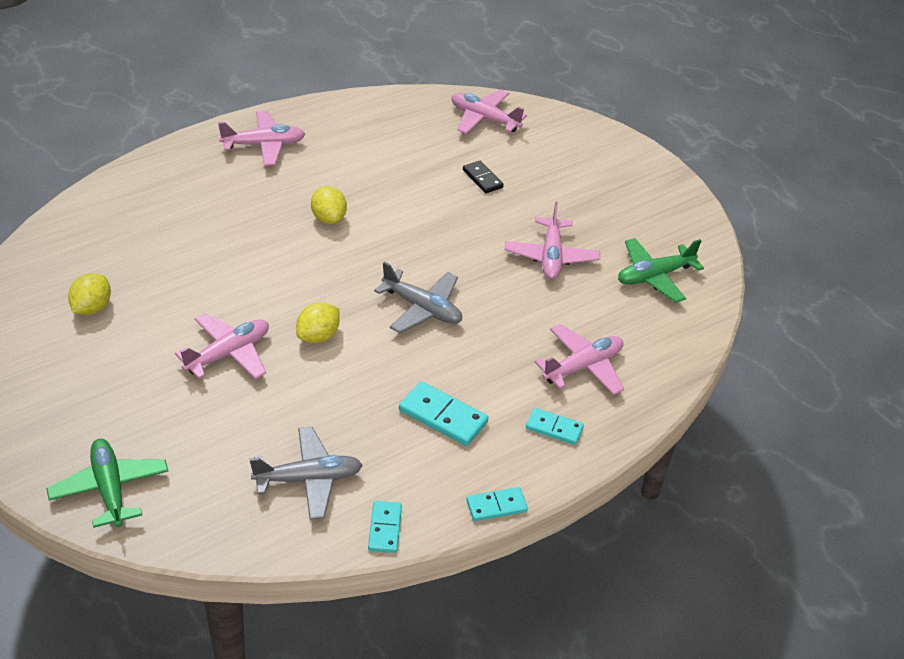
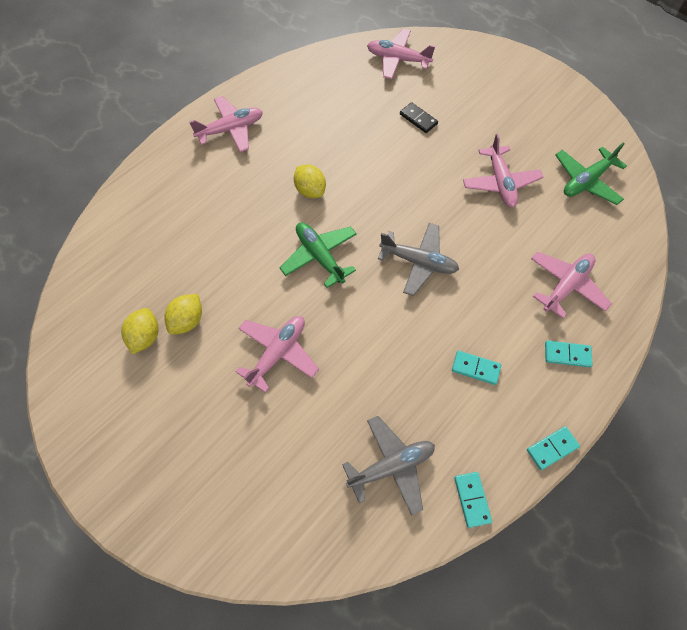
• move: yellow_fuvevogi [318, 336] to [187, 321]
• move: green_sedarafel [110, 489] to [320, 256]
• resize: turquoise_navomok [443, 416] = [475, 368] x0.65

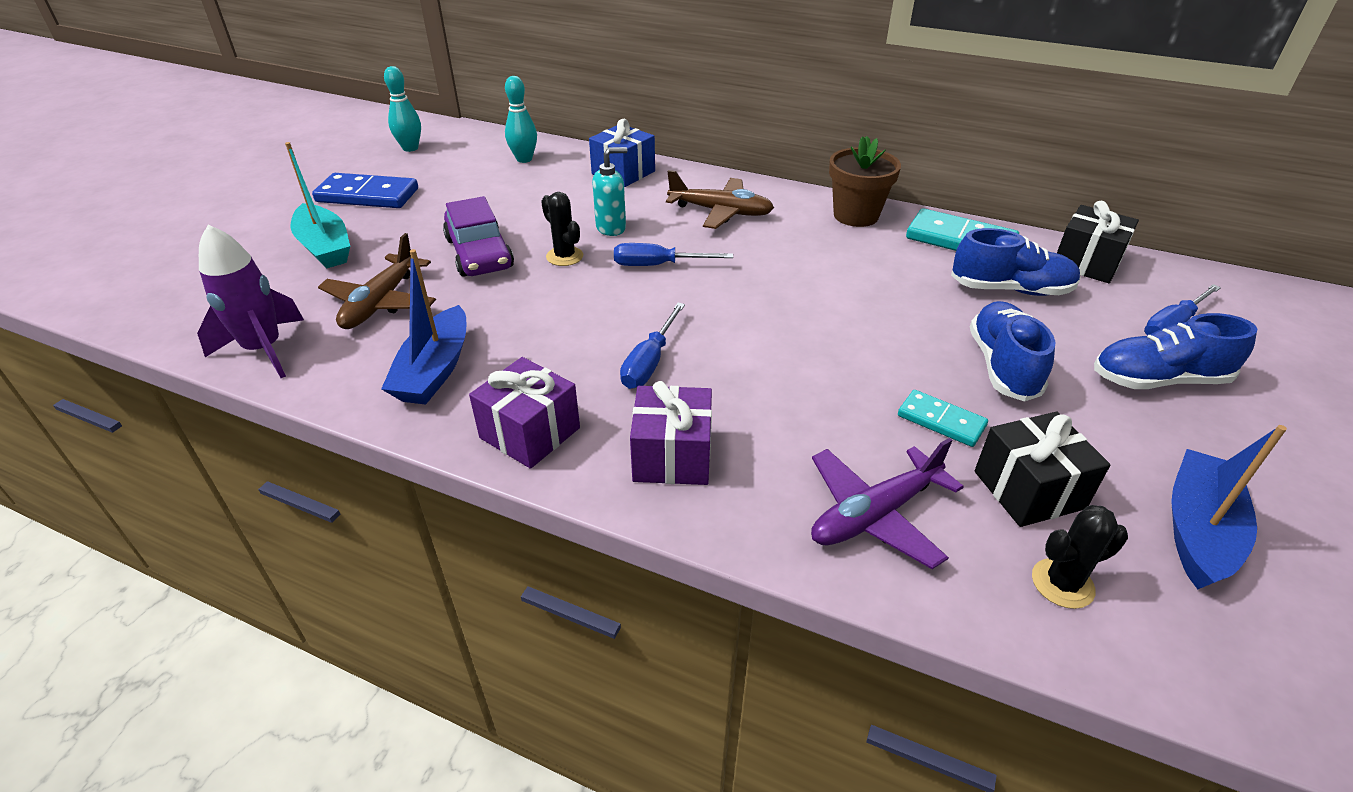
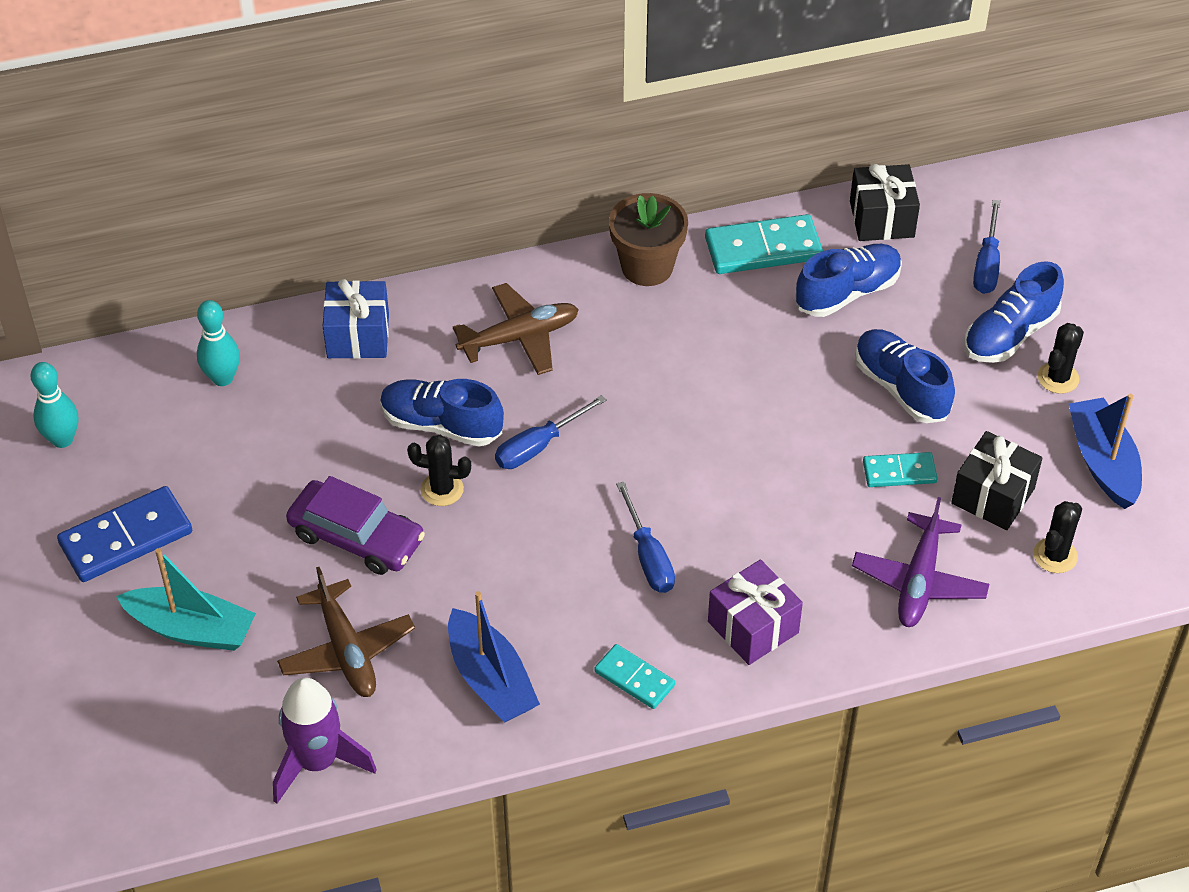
• replace: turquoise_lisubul [611, 228] to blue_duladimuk [441, 425]
• replace: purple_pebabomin [530, 433] to turquoise_navomok [634, 679]
• insert: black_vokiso [1058, 378]

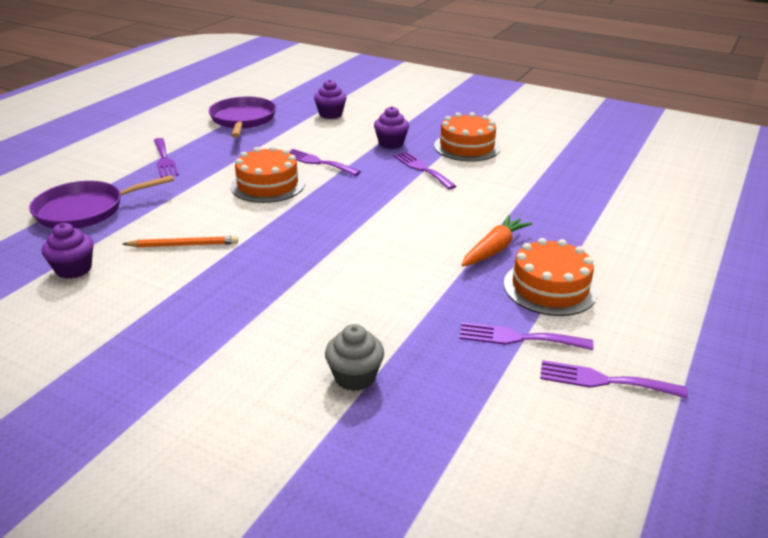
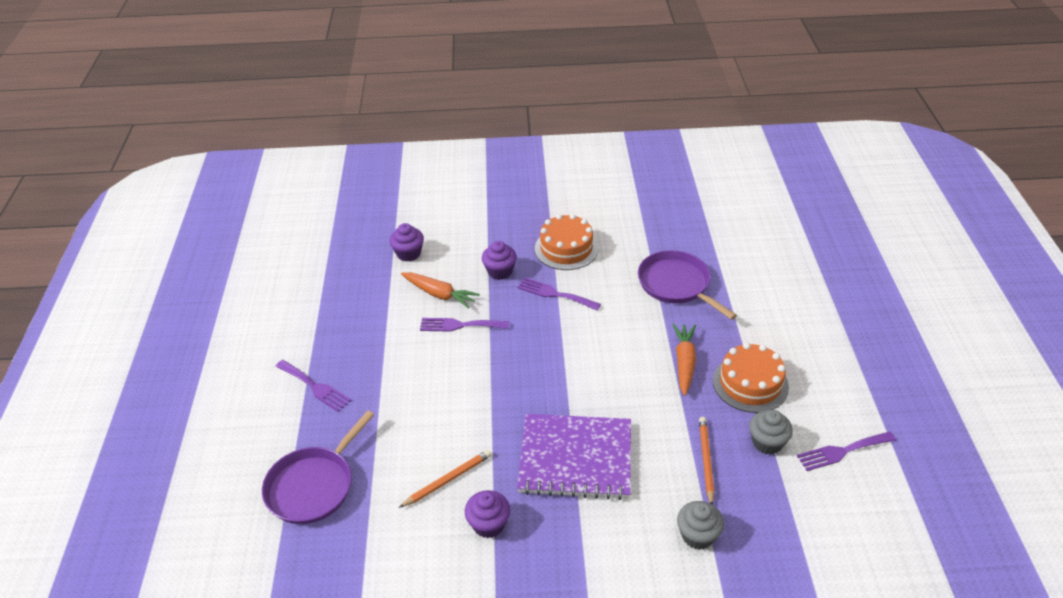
• insert: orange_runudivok [439, 294]
• move: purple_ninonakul [74, 269] to [488, 524]
• insert: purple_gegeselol [575, 458]
• move: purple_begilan [243, 119] to [676, 284]
• insert: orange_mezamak [706, 460]
• replace: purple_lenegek [518, 338] to grey_ninonakul [767, 442]
• delete: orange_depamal [268, 185]

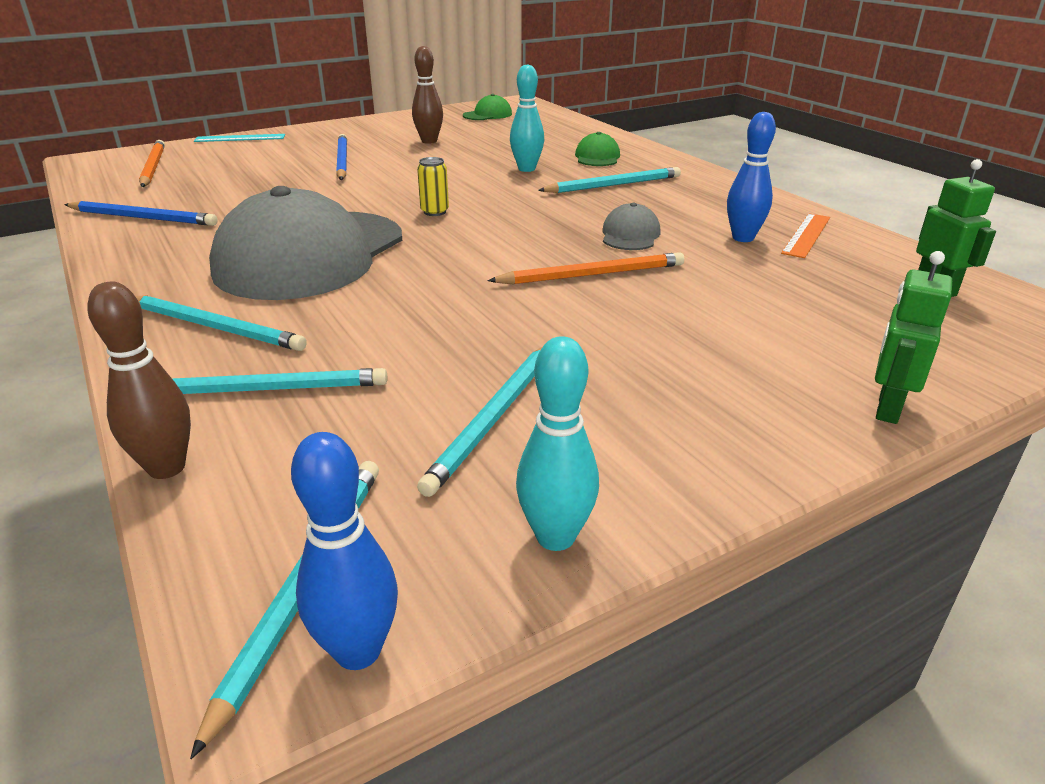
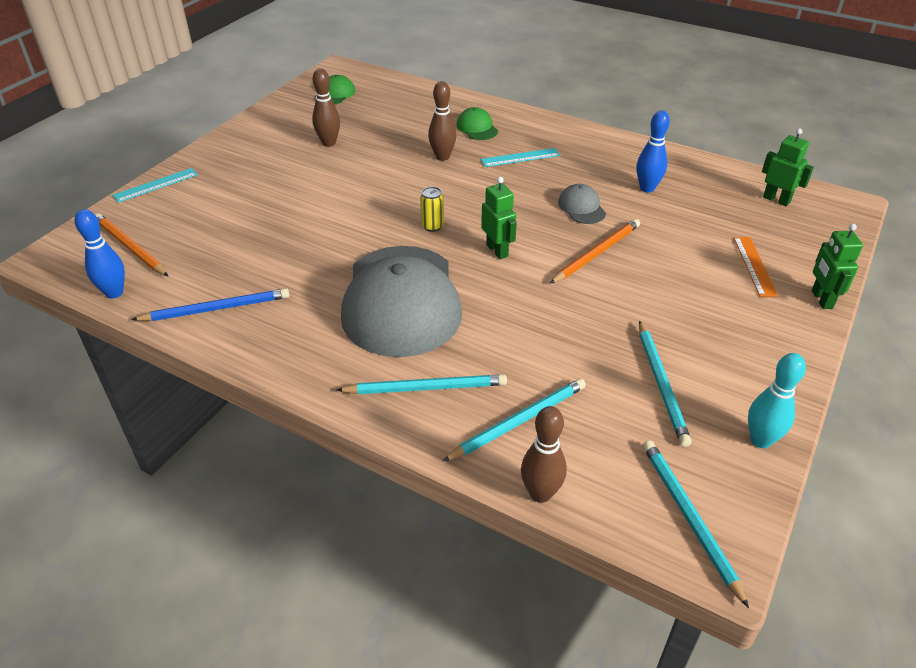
• move: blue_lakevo [358, 651] to [114, 293]
• recolor: turquoise_lakevo [526, 169] to brown_lakevo [442, 157]
• replace: turquoise_mezamak [613, 185] to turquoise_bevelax [520, 157]
• insert: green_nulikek [497, 250]
• move: orange_bevelax [806, 235] to [754, 266]
• delete: blue_mezamak [342, 160]

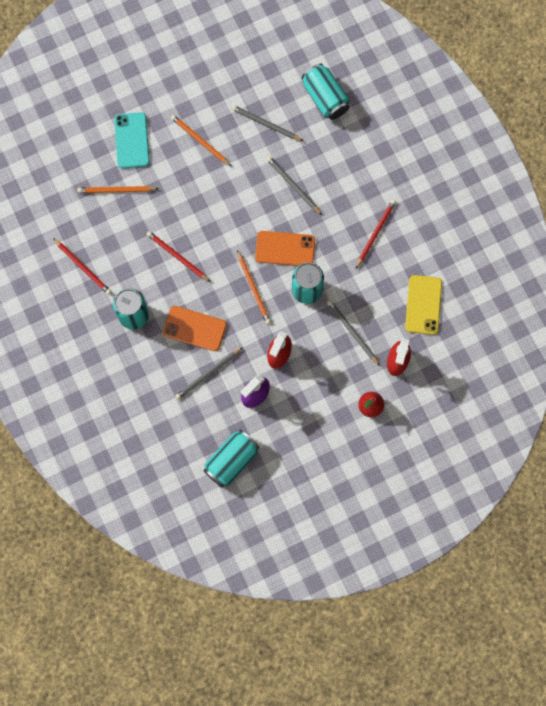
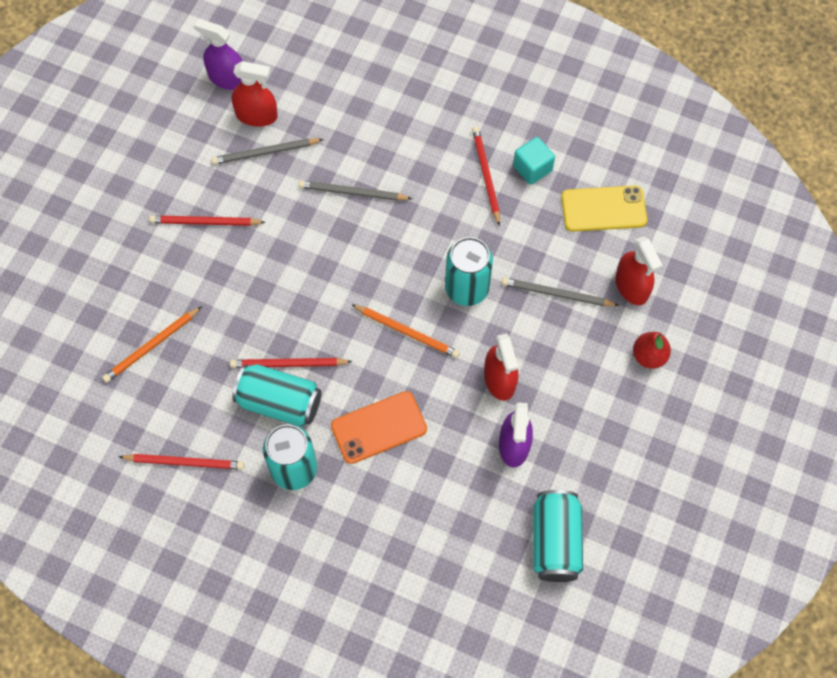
• recolor: orange_mezamak [200, 141] to red_mezamak [205, 222]
• insert: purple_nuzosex [227, 78]
• insert: red_nuzosex [256, 115]
• move: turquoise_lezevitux [325, 98] to [279, 402]
• insert: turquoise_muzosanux [532, 168]
• rotate: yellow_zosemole [423, 305] = [603, 209] 60 degrees counterclockwise
• delete: turquoise_zosemole [132, 140]
• delete: grey_mezamak [208, 374]
• delete: orange_zosemole [285, 249]

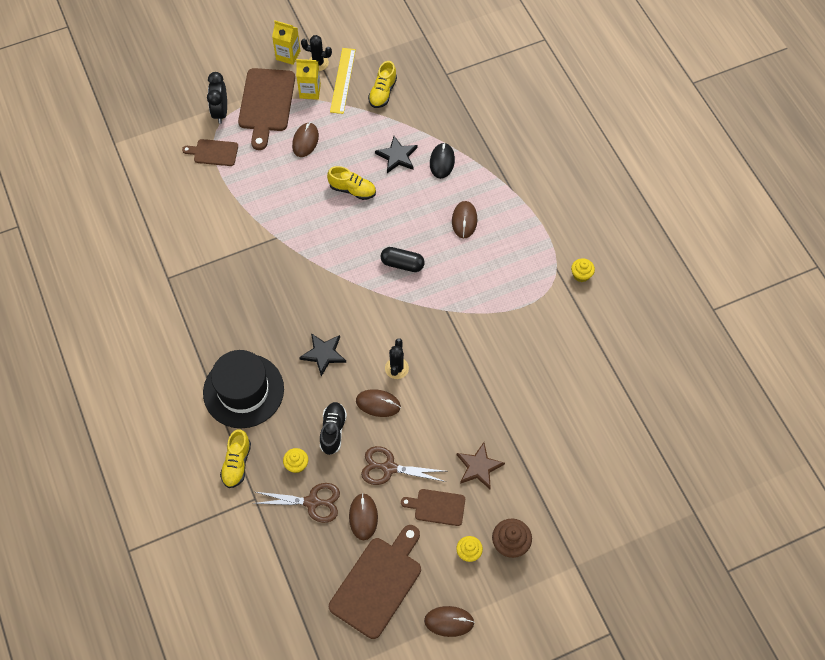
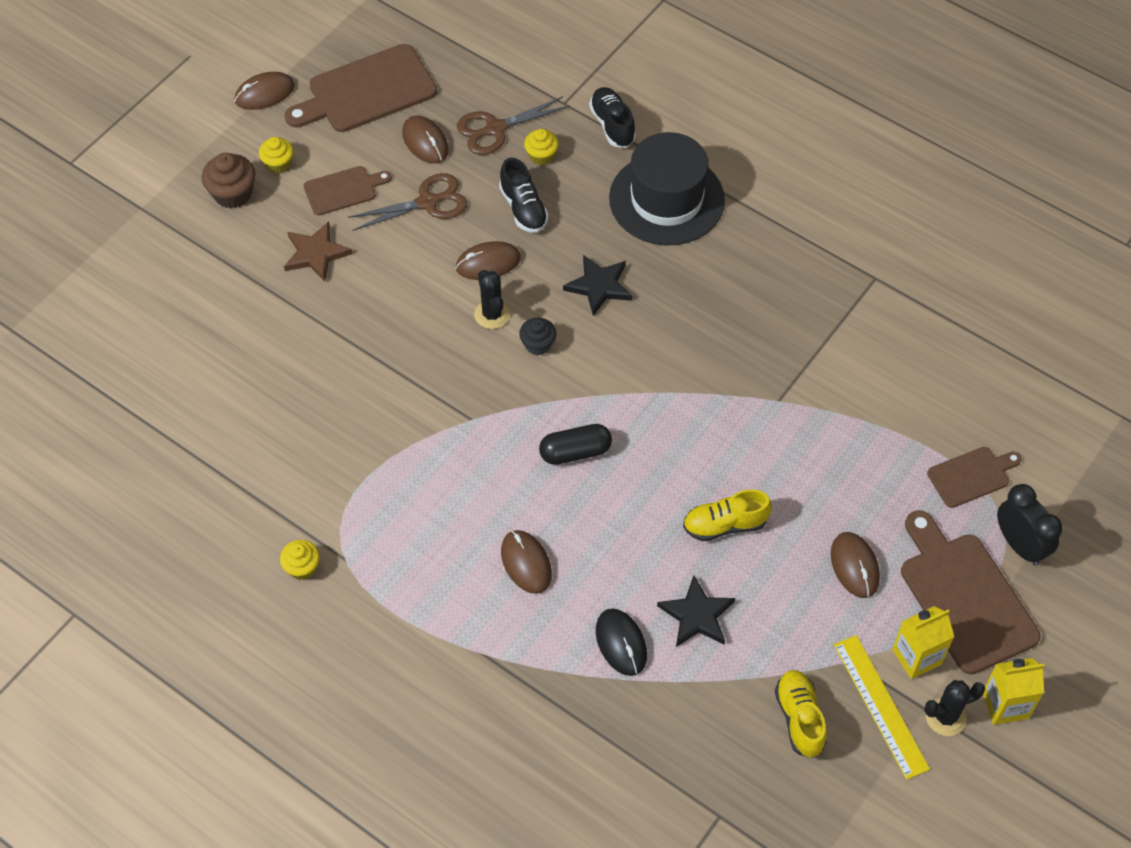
• rotate: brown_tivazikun [378, 583] = [366, 91] 60 degrees clockwise
• insert: black_ninonakul [538, 344]
• recolor: yellow_duladimuk [237, 463] to black_duladimuk [612, 125]

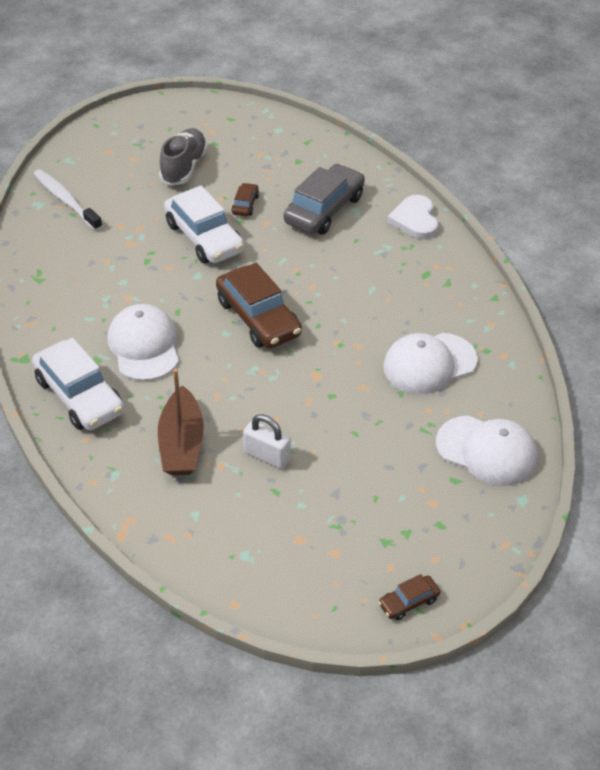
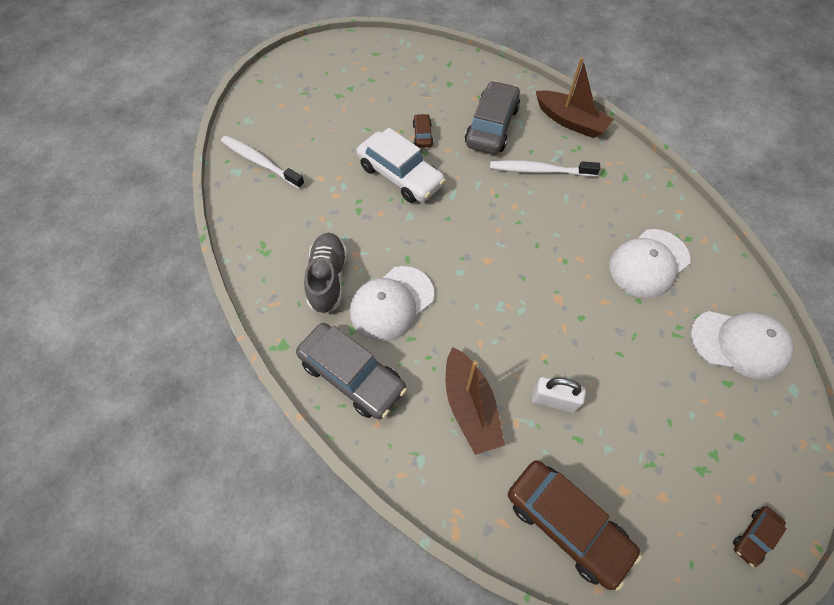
• recolor: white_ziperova [79, 396] to grey_ziperova [352, 375]
• move: grey_duladimuk [184, 167] to [328, 279]
• rotate: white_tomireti [144, 346] = [391, 303] 105 degrees counterclockwise
• insert: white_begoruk [540, 171]
• move: brown_ziperova [258, 318] to [566, 524]
• replace: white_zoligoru [415, 220] to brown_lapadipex [570, 121]

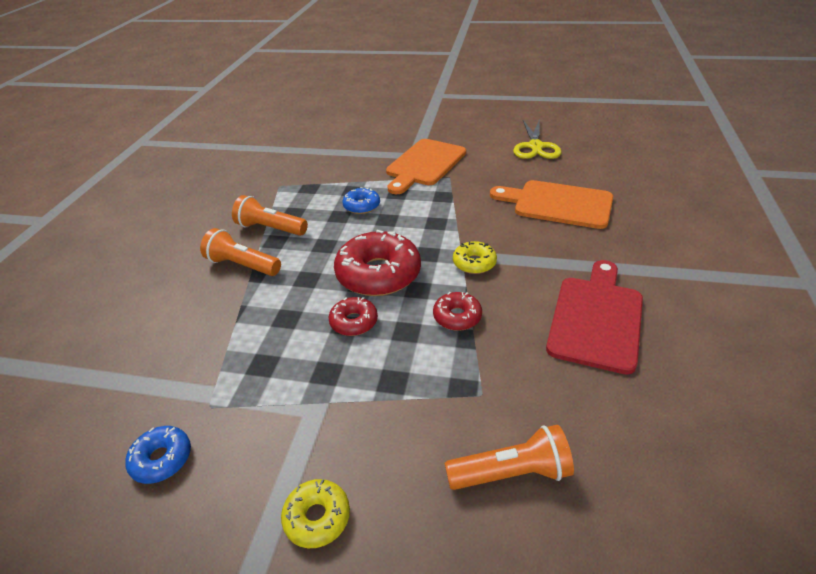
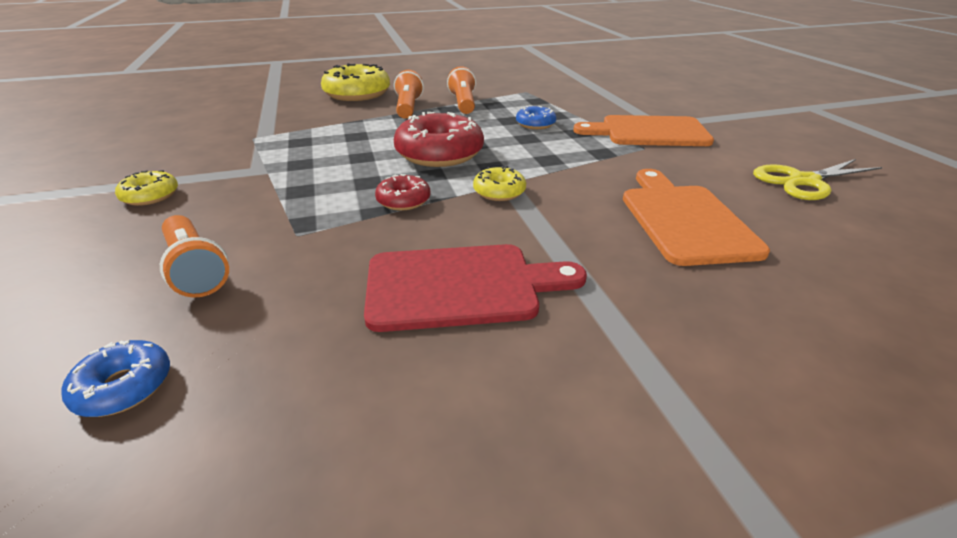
• move: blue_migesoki [162, 459] to [124, 387]
• insert: yellow_migesoki [357, 94]
• delete: red_migesoki [354, 322]

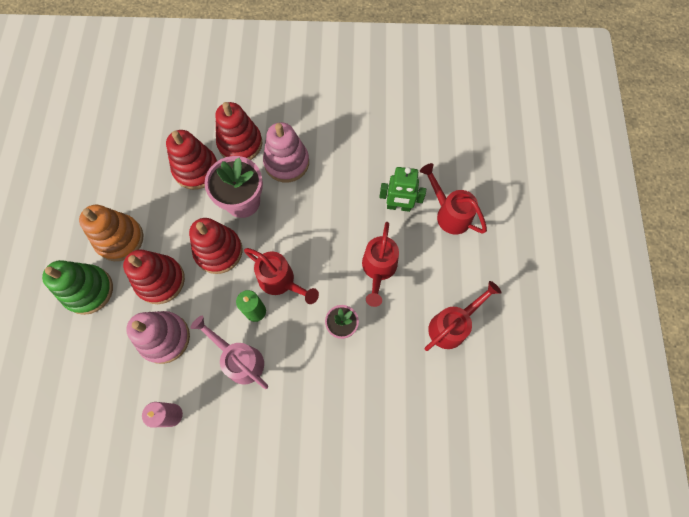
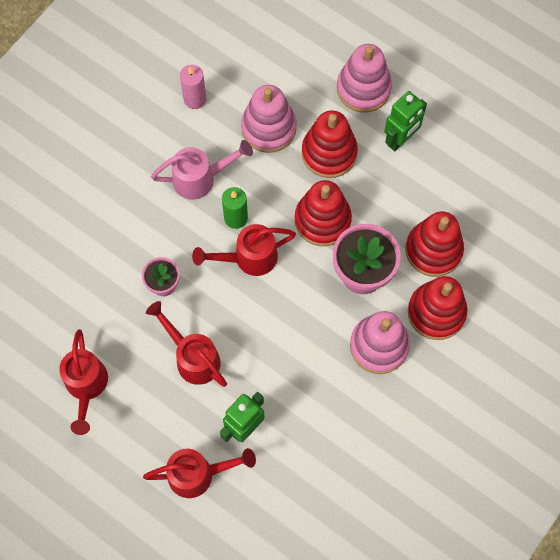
• recolor: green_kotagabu [88, 290] to pink_kotagabu [363, 88]
• replace: orange_kotagabu [120, 239] to green_nulikek [400, 139]

